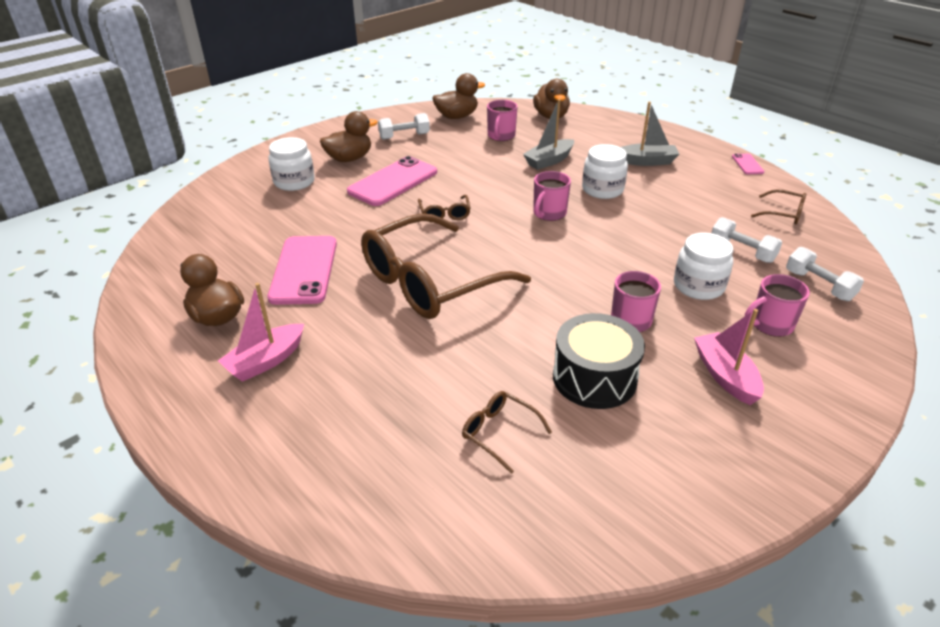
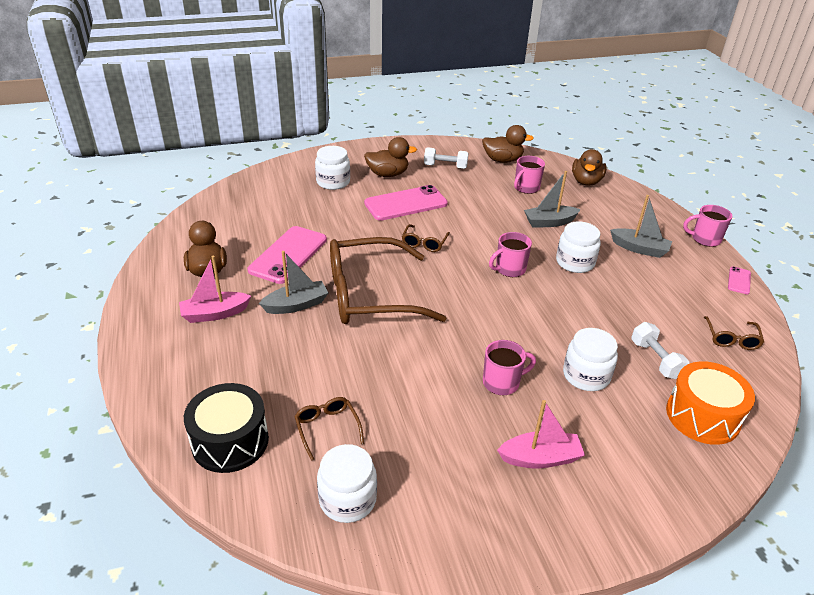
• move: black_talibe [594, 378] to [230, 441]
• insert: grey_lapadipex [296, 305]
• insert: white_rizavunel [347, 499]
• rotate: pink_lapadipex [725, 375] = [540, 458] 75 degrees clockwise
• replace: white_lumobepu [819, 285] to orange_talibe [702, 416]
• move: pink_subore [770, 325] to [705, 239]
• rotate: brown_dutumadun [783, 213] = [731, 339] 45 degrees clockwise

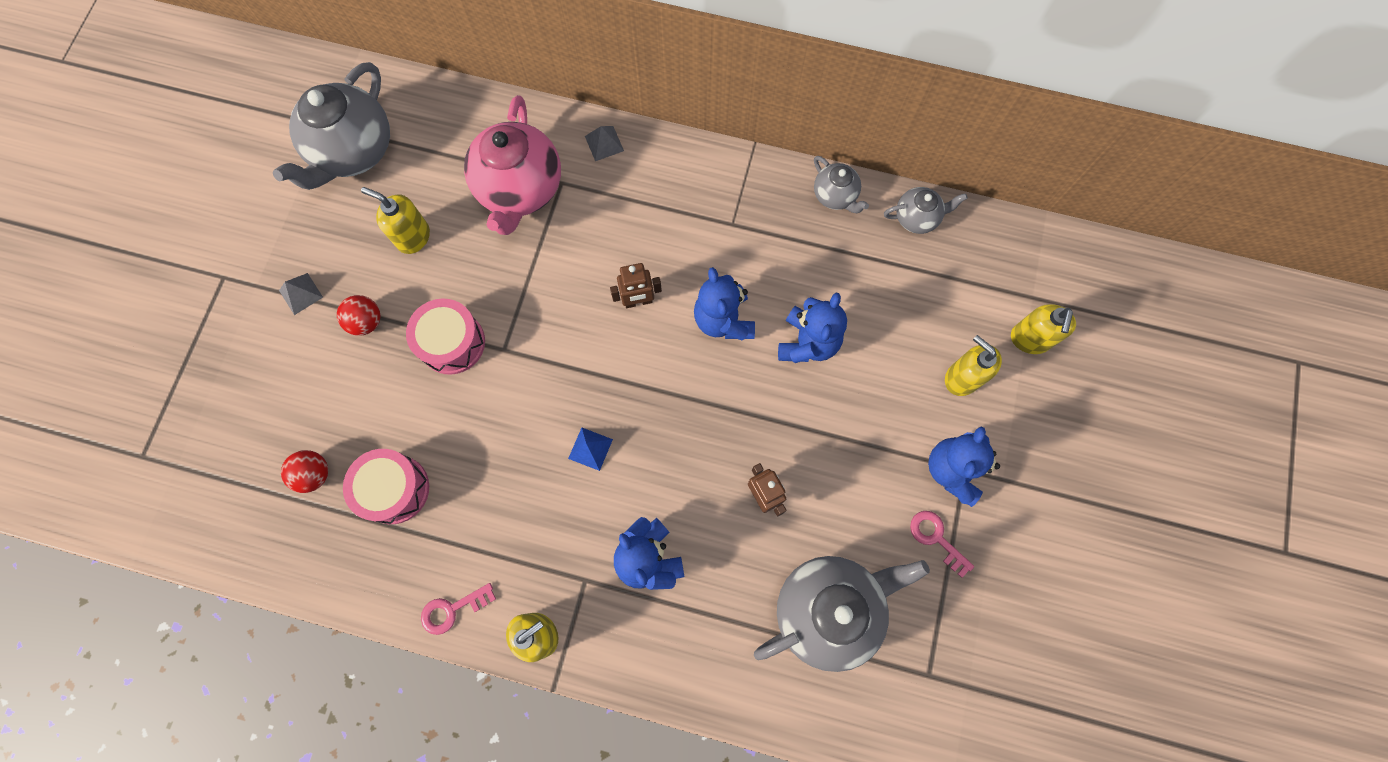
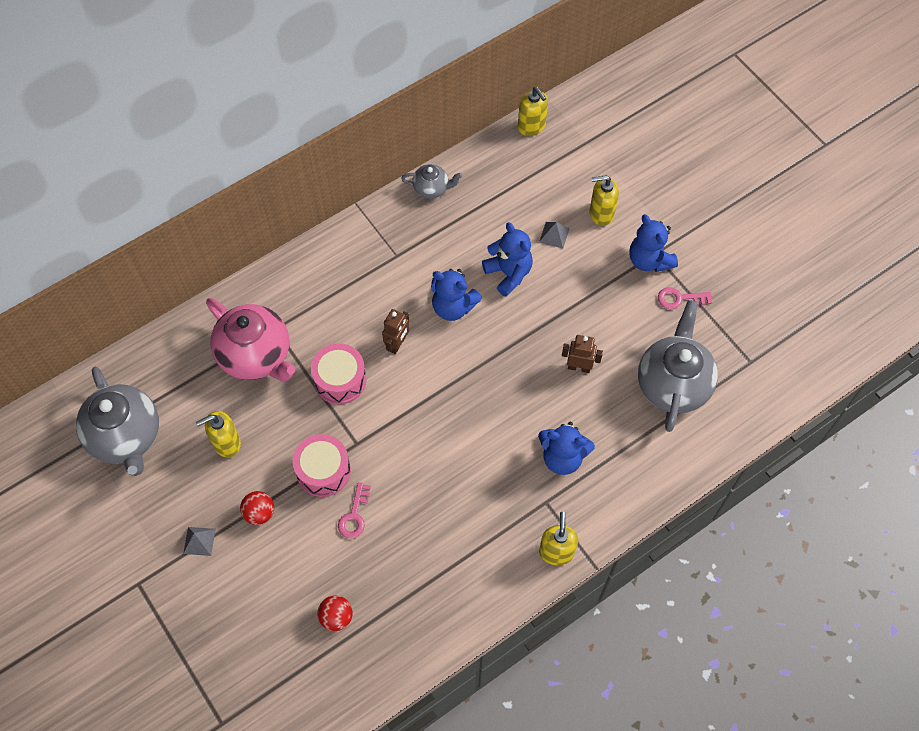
• move: pink_talibe [394, 489] to [340, 380]
• move: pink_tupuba [452, 609] to [354, 515]
• move: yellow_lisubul [1029, 339] to [531, 126]
• move: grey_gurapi [604, 143] to [554, 235]
• delete: blue_gurapi [590, 448]
• delete: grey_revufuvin [917, 218]

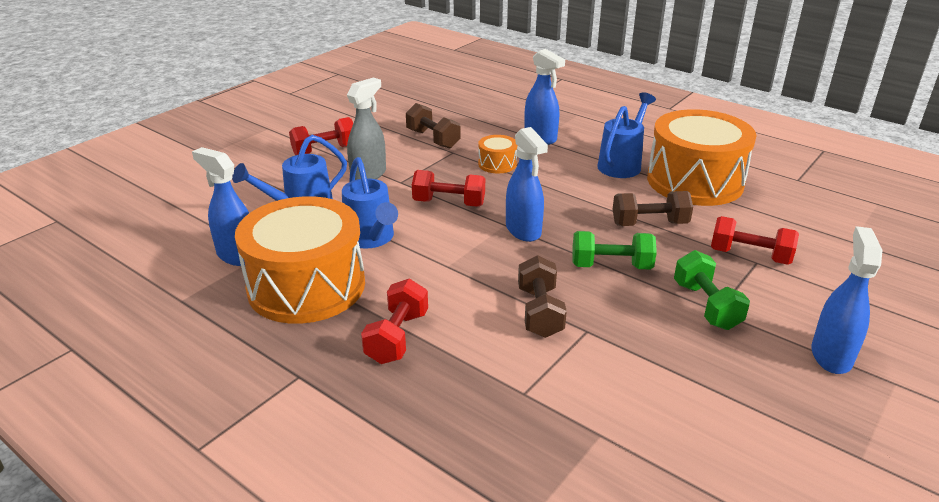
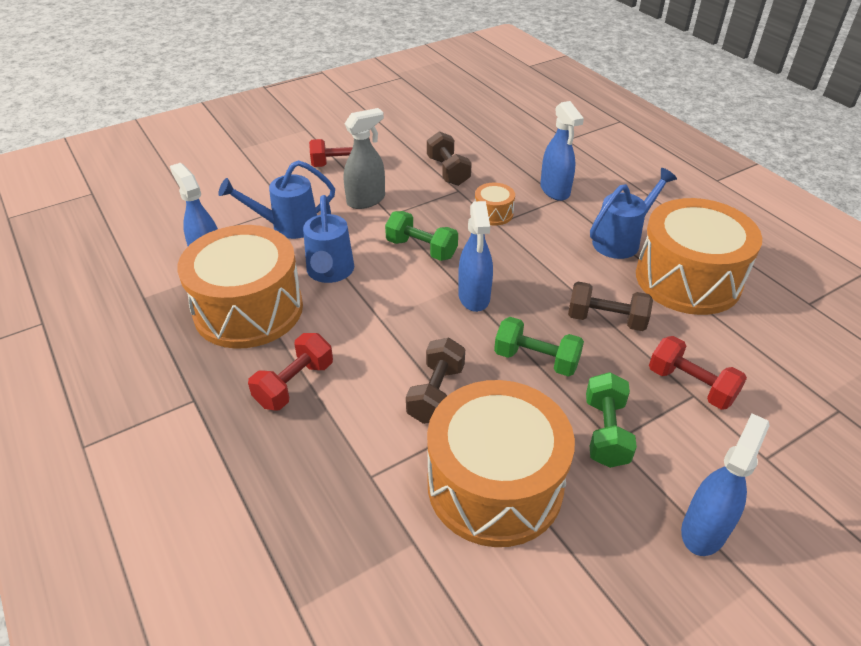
• recolor: red_lumobepu [449, 203] to green_lumobepu [421, 249]
• insert: orange_talibe [495, 484]

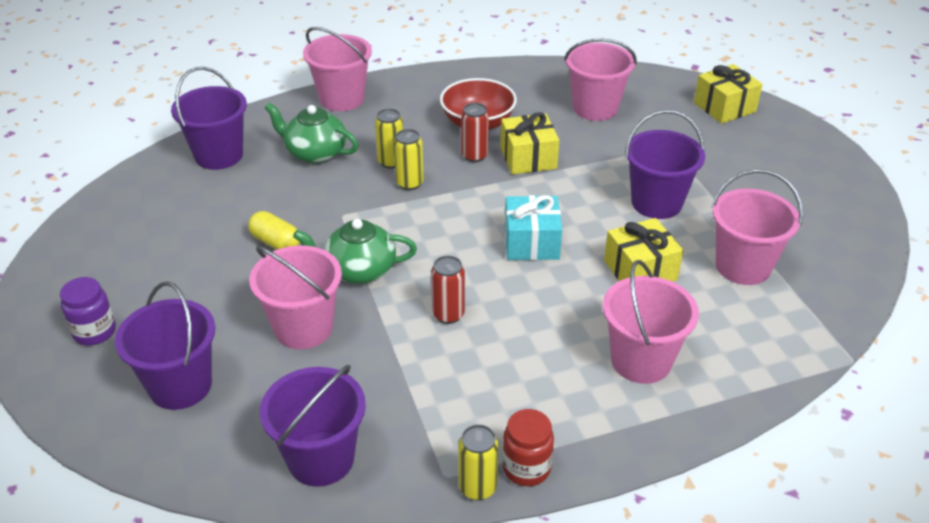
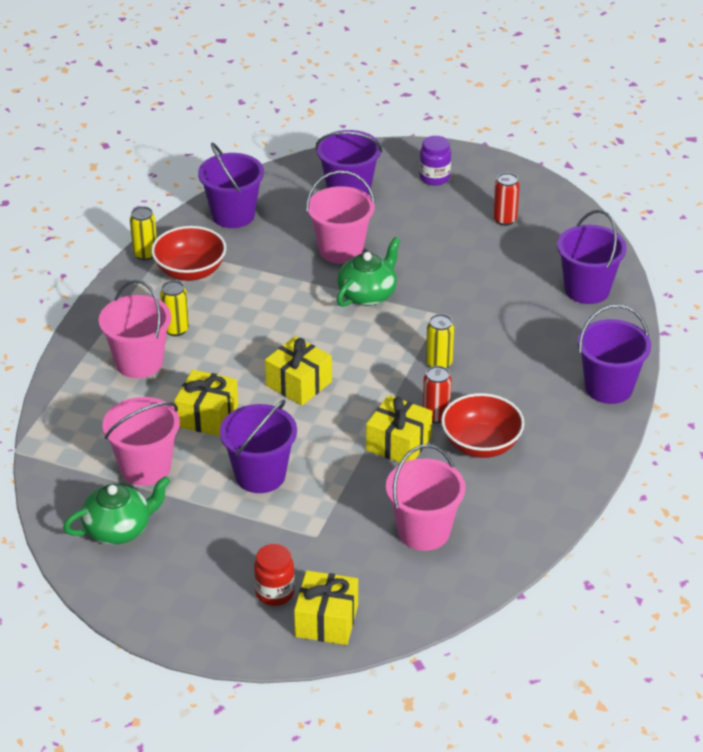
• move: green_revufuvin [315, 153] to [119, 529]
• insert: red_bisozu [190, 271]
• move: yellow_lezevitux [391, 162] to [176, 329]
• move: red_rizavunel [526, 468] to [275, 593]
• recolor: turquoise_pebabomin [531, 242] to yellow_pebabomin [298, 383]
• move: red_lezevitux [448, 315] to [504, 220]
• recolor: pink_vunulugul [342, 99] to purple_vunulugul [608, 387]
• delete: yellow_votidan [276, 242]

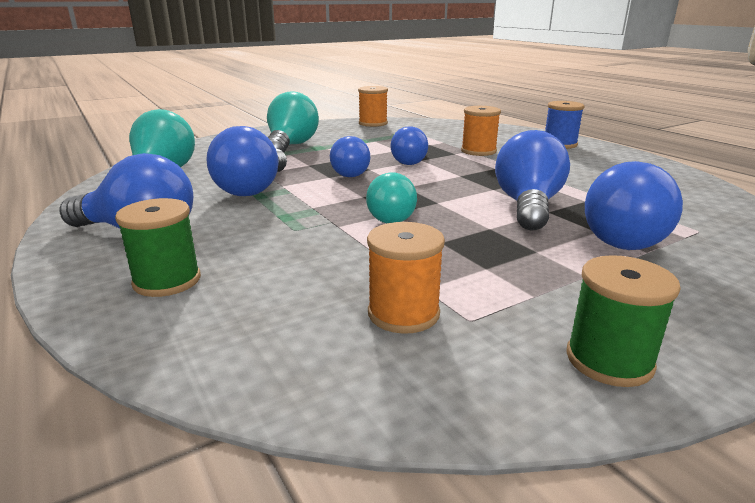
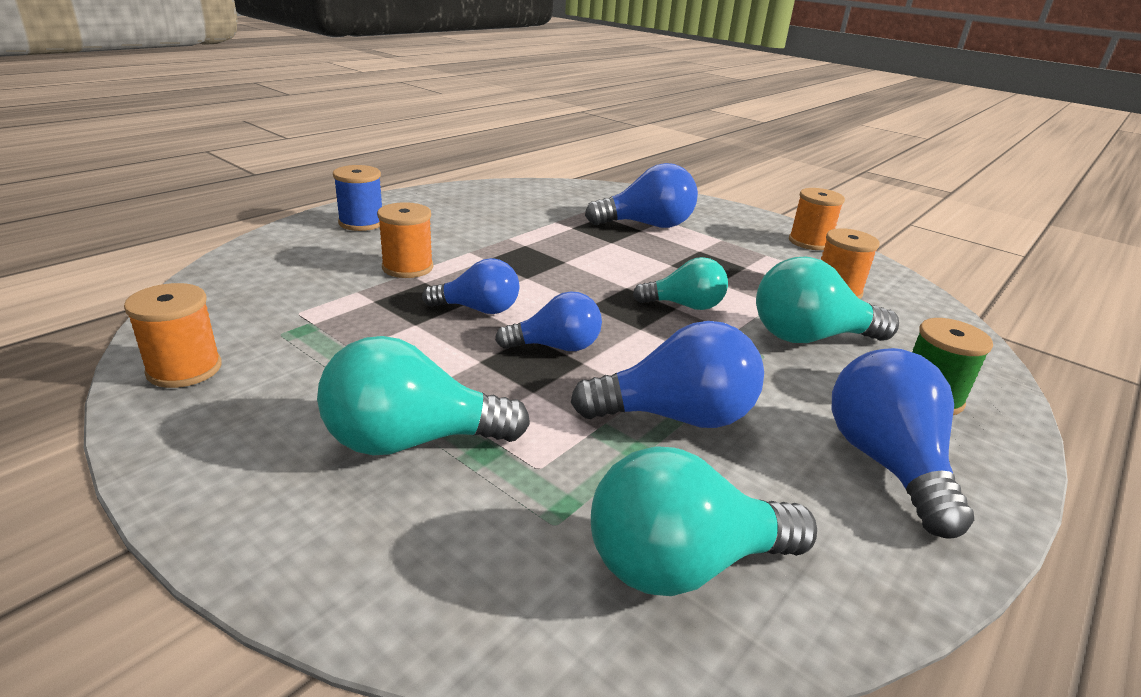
• insert: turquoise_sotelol [809, 337]
• recolor: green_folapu [609, 360] to orange_folapu [809, 242]
• delete: blue_sotelol [528, 206]

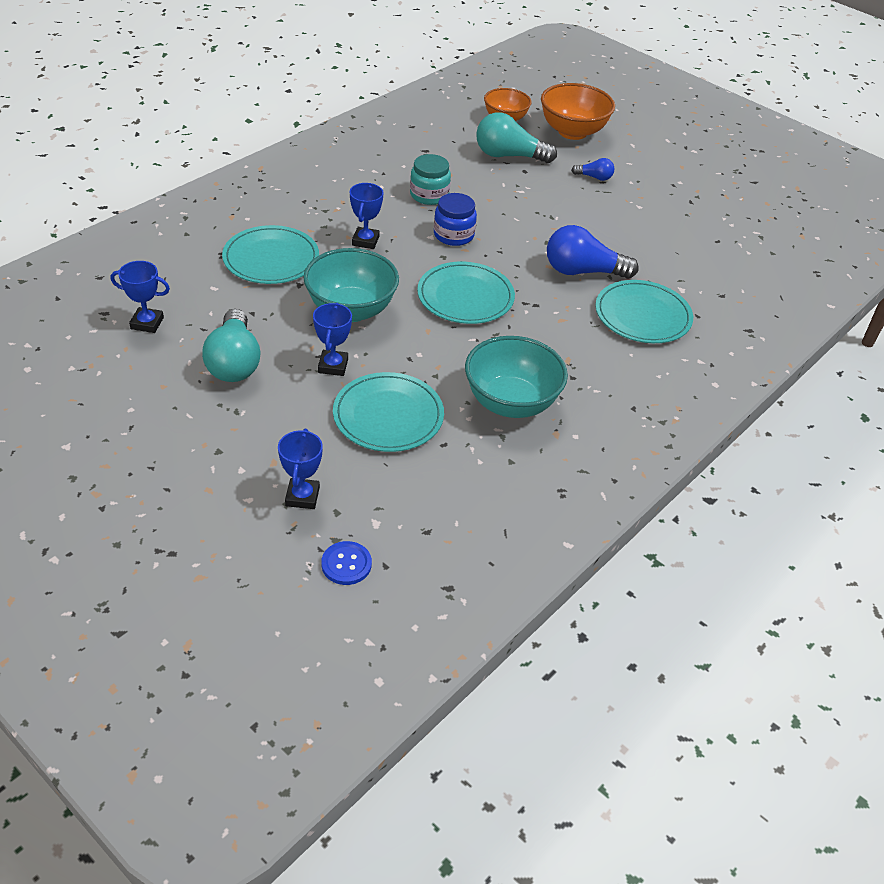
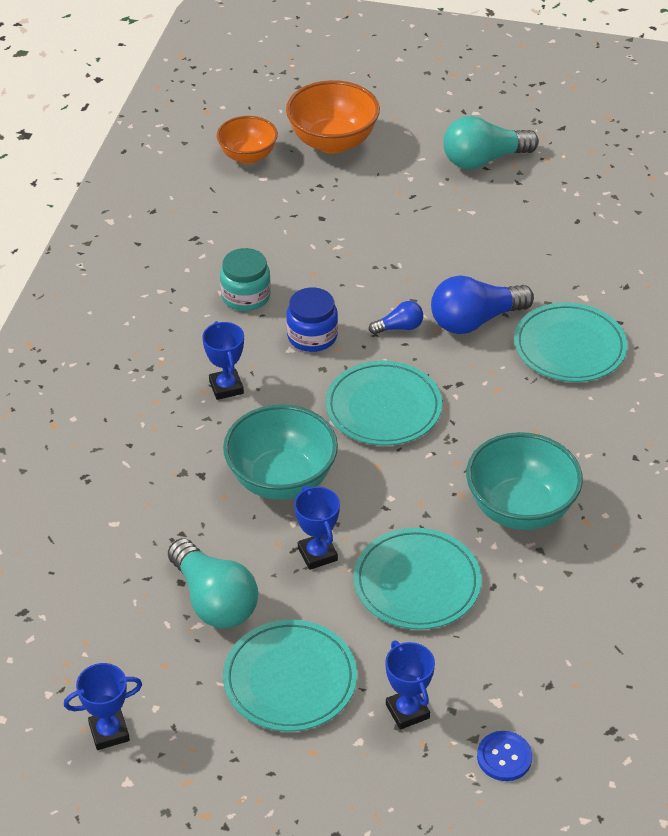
• move: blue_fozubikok [147, 323] to [109, 732]
• move: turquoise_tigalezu [271, 259] to [290, 679]
• move: blue_sotelol [594, 177] to [399, 327]
• move: turquoise_sotelol [509, 156] to [483, 160]

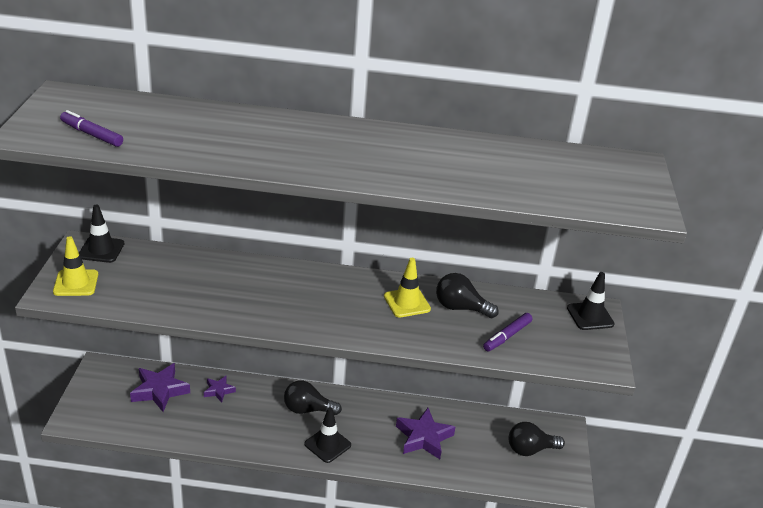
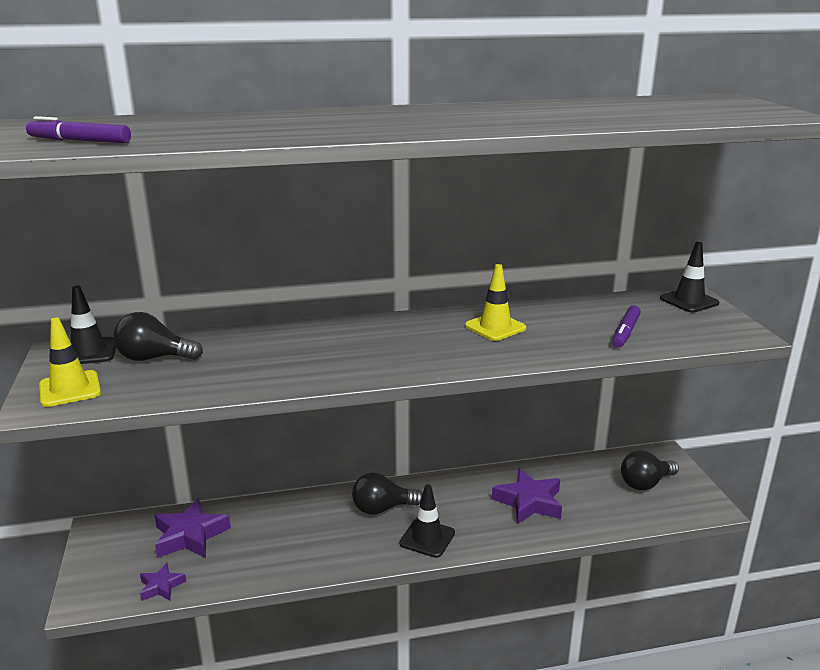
• move: black_sotelol [460, 308] to [154, 358]
• move: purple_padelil [219, 391] to [161, 586]

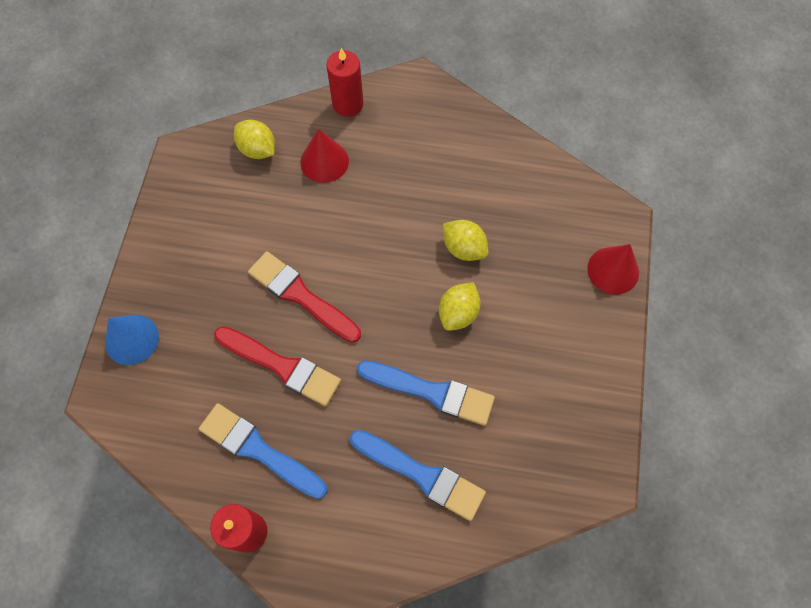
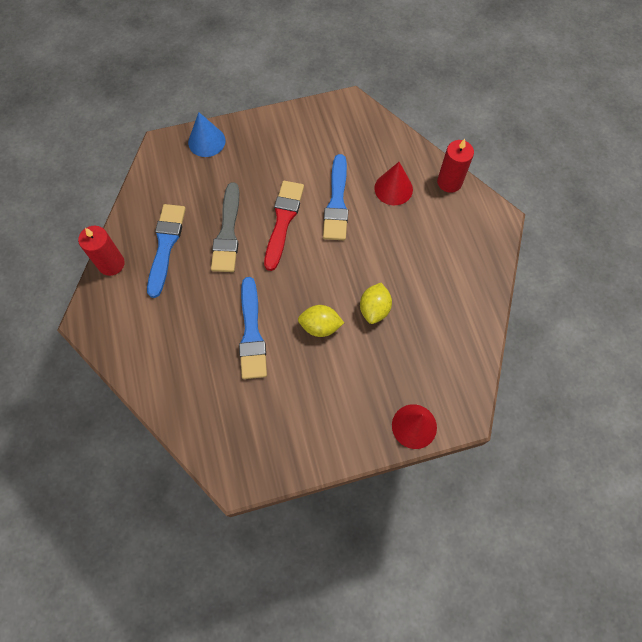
• recolor: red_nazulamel [282, 366] to grey_nazulamel [227, 232]
• move: blue_nazulamel [422, 475] to [337, 202]
• delete: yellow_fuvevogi [257, 149]

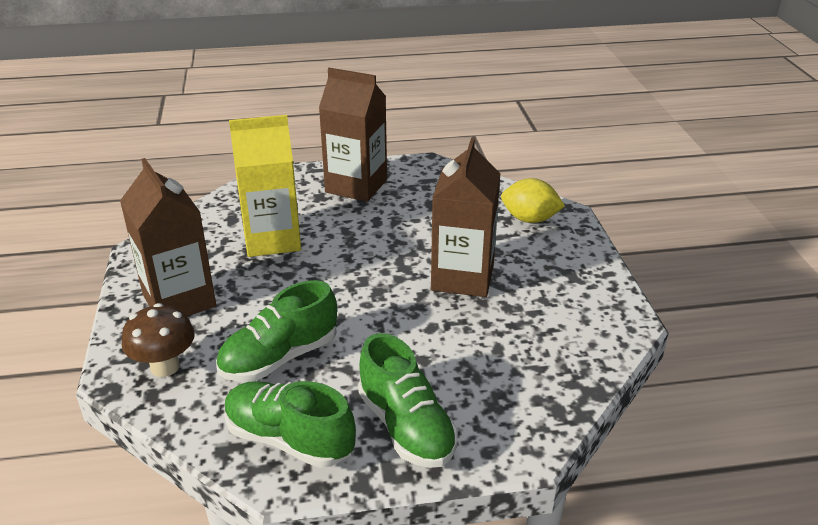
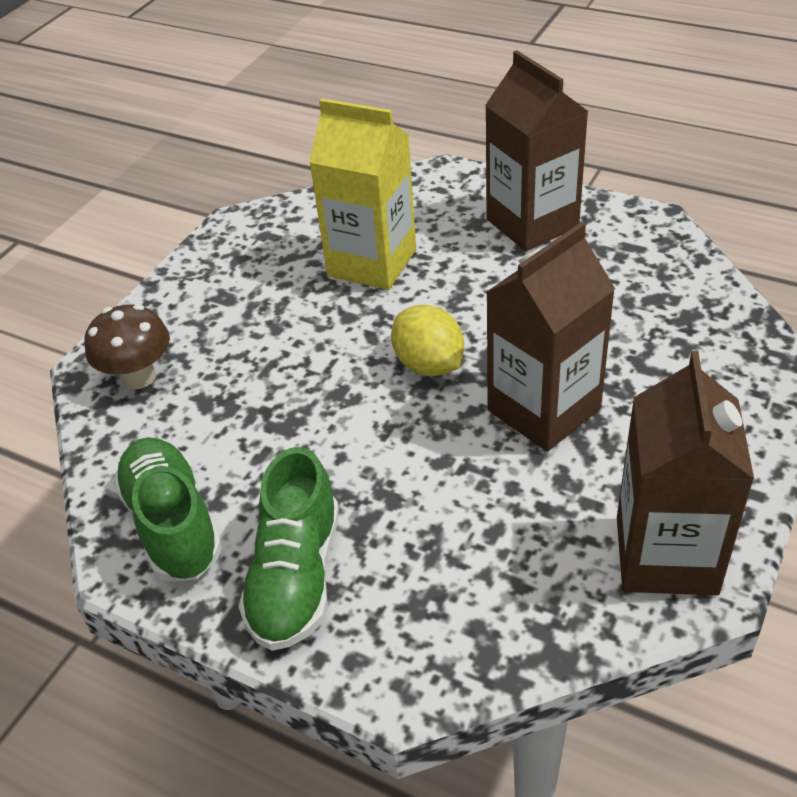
• move: yellow_fuvevogi [529, 219] to [429, 365]
• move: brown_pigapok [179, 300] to [666, 555]
• delete: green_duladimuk [279, 358]

